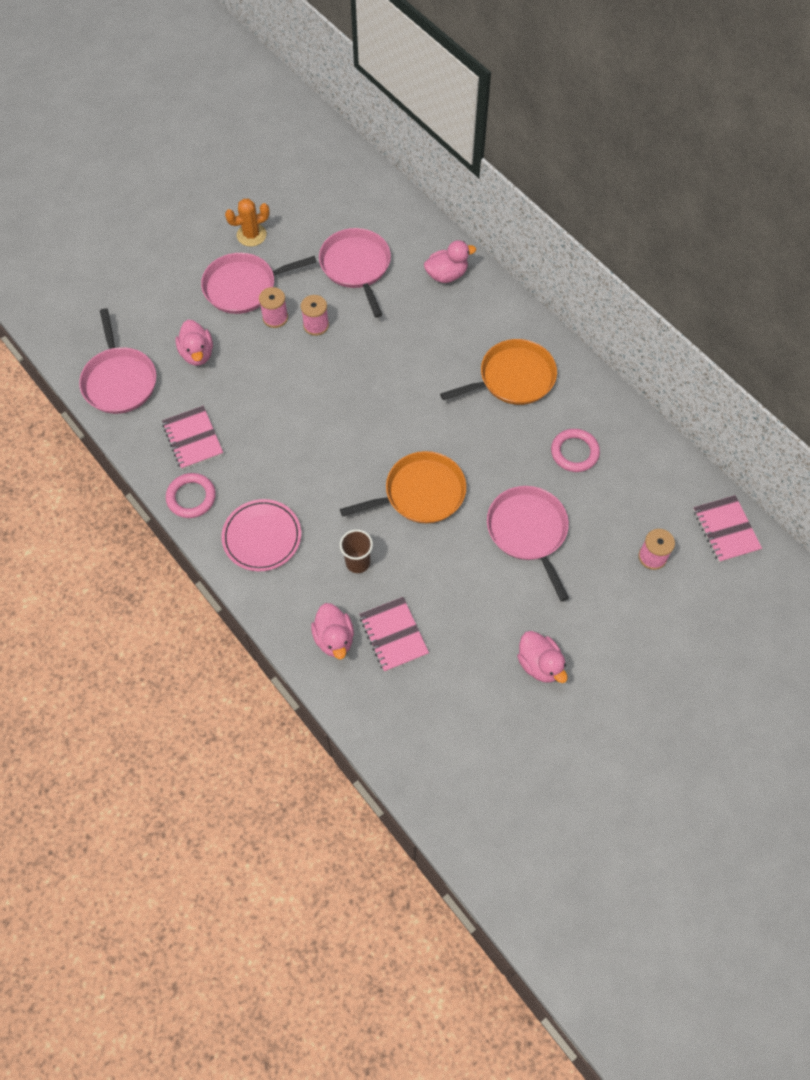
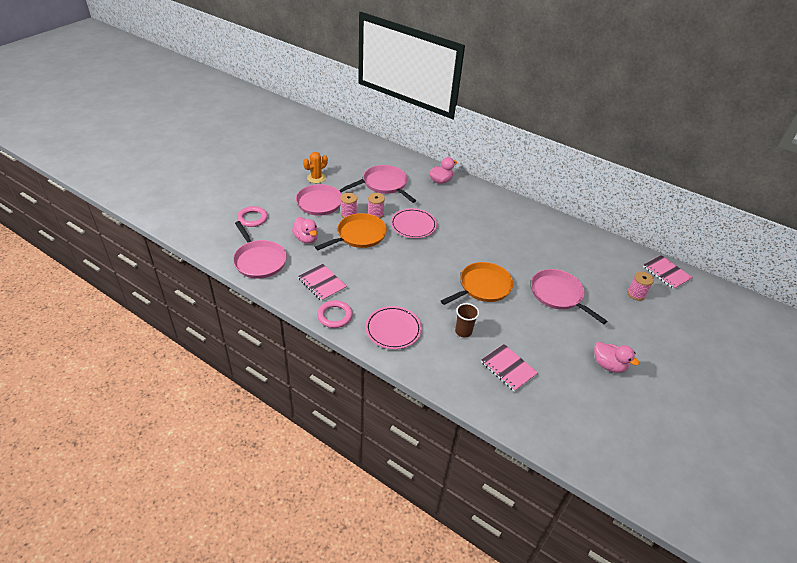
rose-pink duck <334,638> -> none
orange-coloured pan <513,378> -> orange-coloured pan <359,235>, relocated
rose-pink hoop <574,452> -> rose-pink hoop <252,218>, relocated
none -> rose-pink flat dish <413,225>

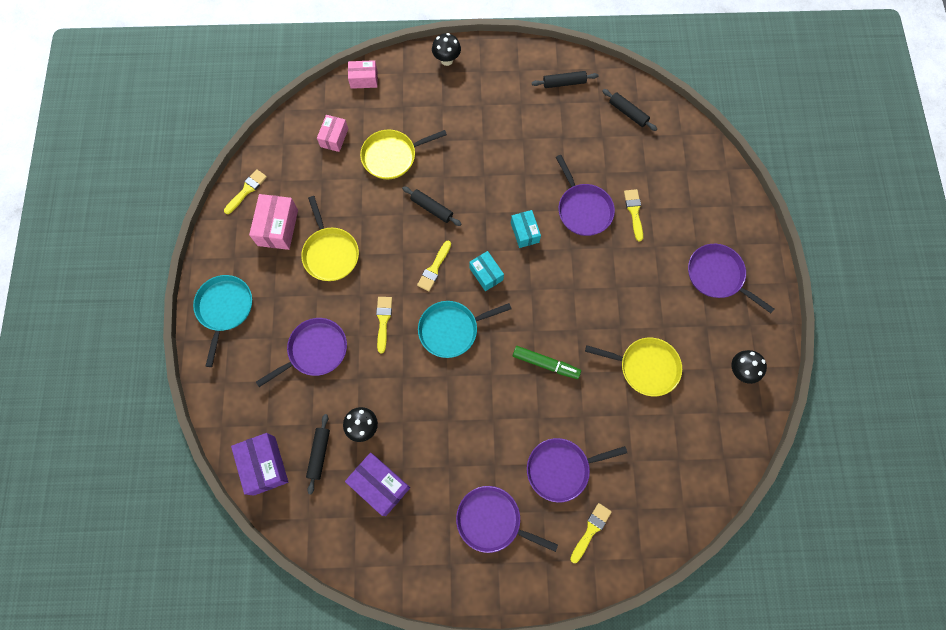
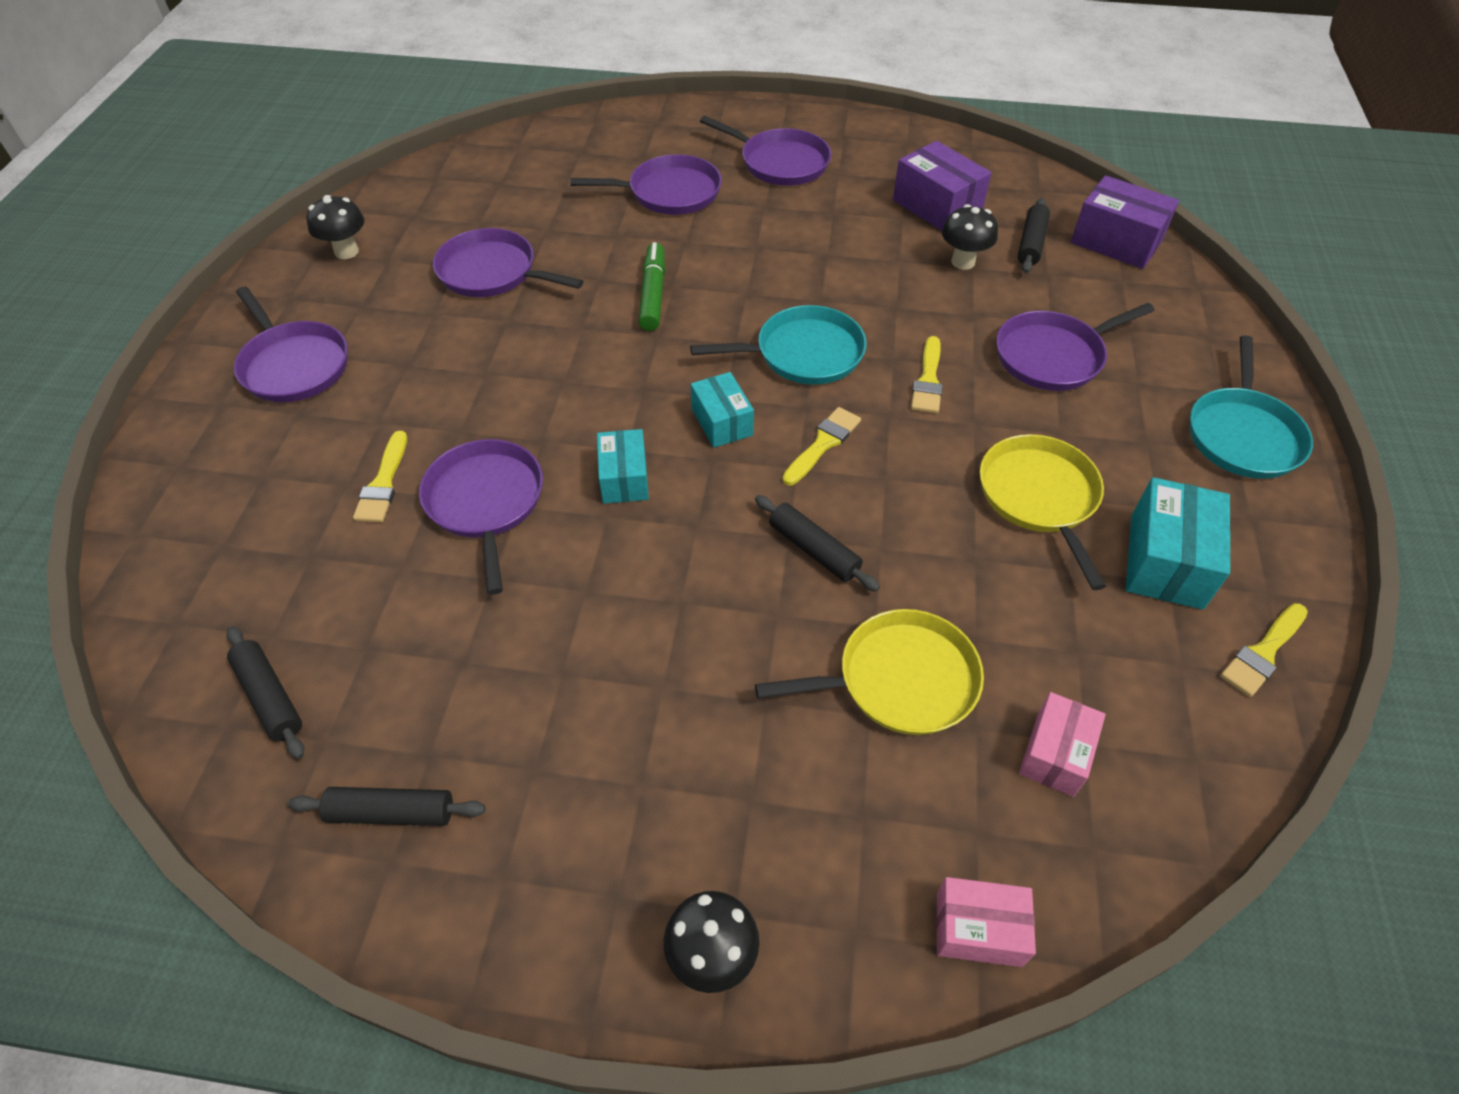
purple parcel <264,465> -> purple parcel <1116,242>, 45 degrees counterclockwise
rose-pink parcel <278,227> -> turquoise parcel <1165,561>
leaf-green felt pen <545,364> -> leaf-green felt pen <652,294>, 60 degrees clockwise
golden brush <591,530> -> none
golden pan <645,367> -> purple pan <492,272>

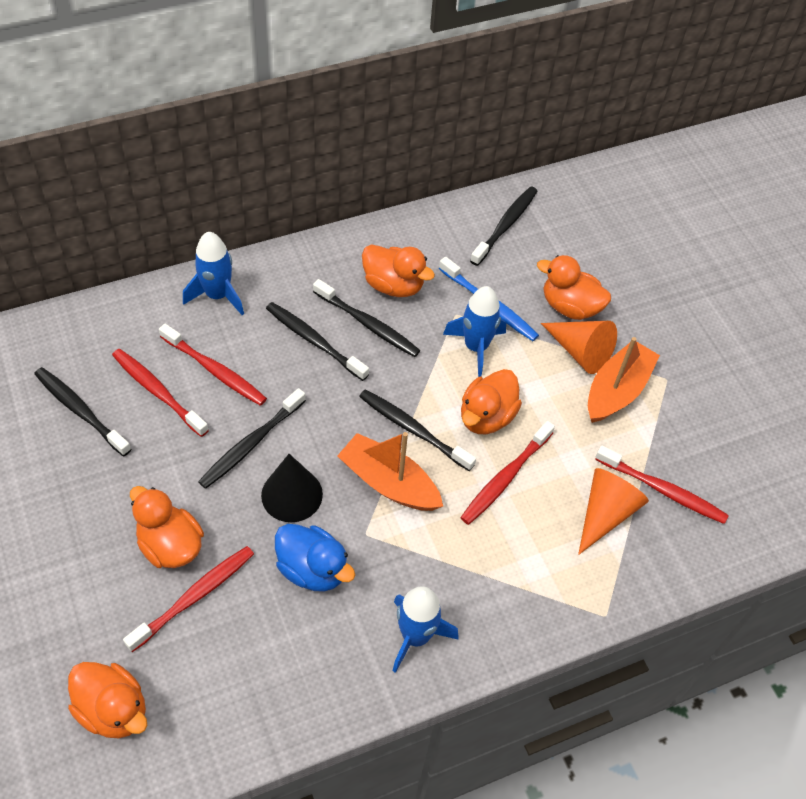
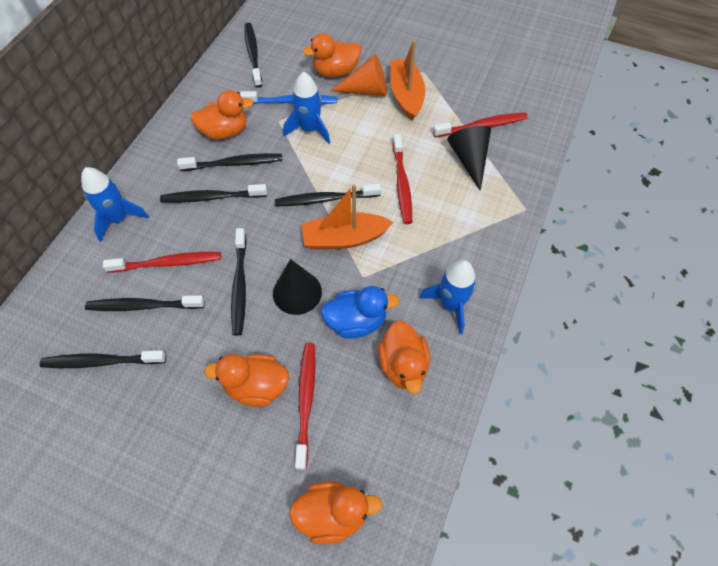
red toothbrush <158,392> -> black toothbrush <144,306>
orange-coloured duck <486,417> -> orange-coloured duck <403,365>, relocated
orange-coloured cone shape <605,513> -> black cone shape <469,160>

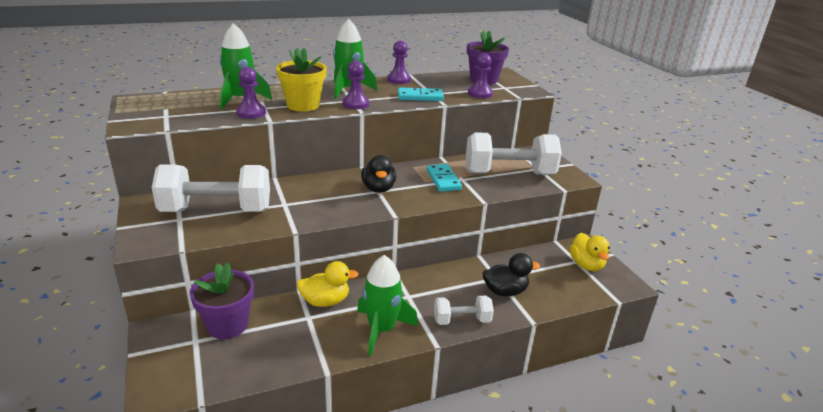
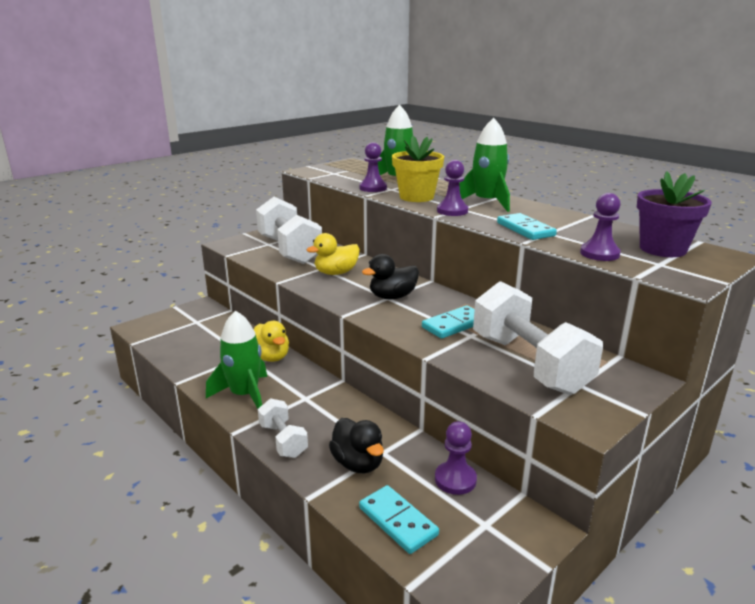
purple plant pot <227,325> -> none
purple chess pawn <399,80> -> purple chess pawn <455,479>, relocated
golden duck <586,265> -> golden duck <336,273>, relocated
none -> turquoise domino <397,521>

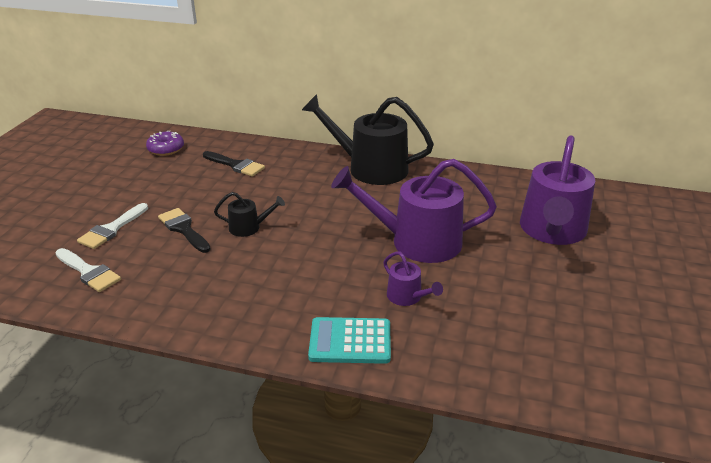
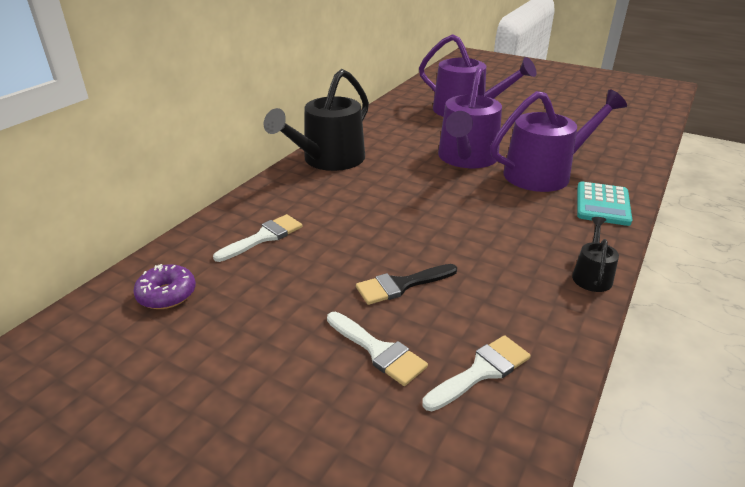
black brush <236,165> -> white brush <264,237>
black watering pot <248,227> -> black watering pot <592,275>, relocated
purple watering pot <407,297> -> purple watering pot <544,173>, x2.19

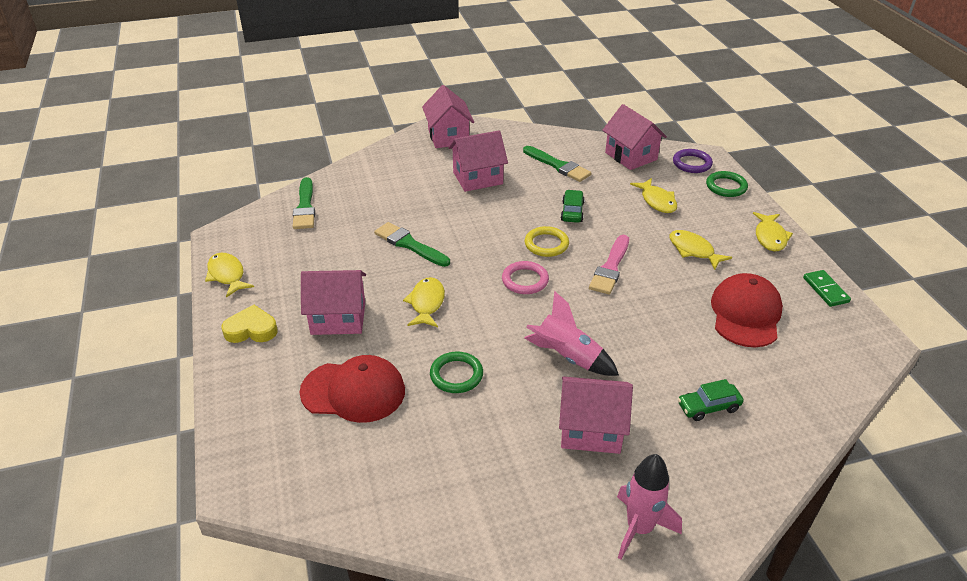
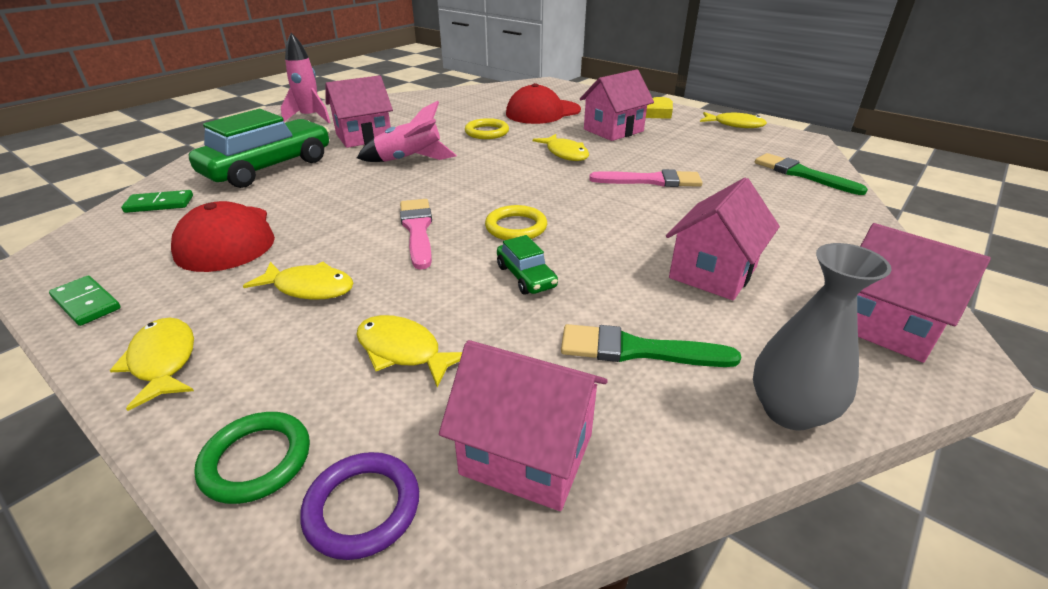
leaf-green brush <409,244> -> rose-pink brush <651,181>
leaf-green hoop <456,375> -> golden hoop <487,132>
rose-pink hoop <525,280> -> none
leaf-green toy car <708,407> -> leaf-green toy car <268,167>, x2.20
none -> leaf-green domino <159,204>
none -> grey tall vase <789,411>

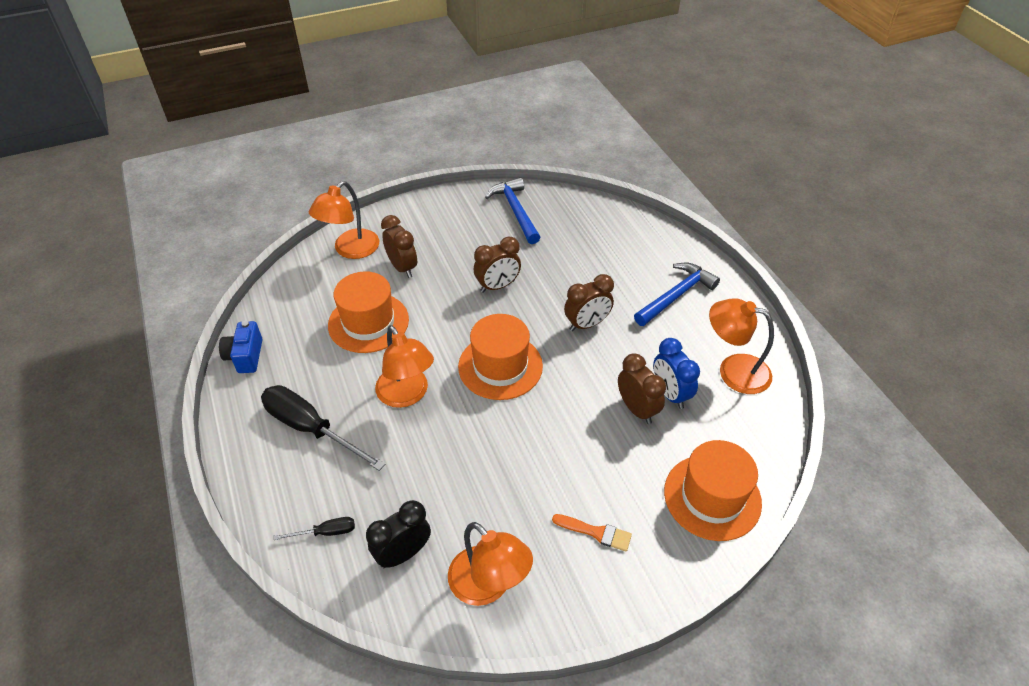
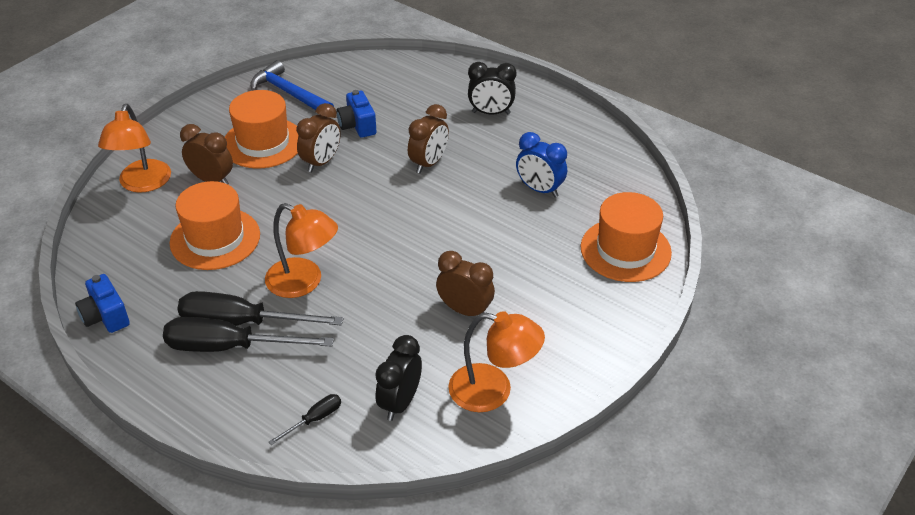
orange-coloured tall hat <500,366> -> orange-coloured tall hat <263,143>, relocated
orange-coloured brush <596,532> -> none
dark brown alarm clock <637,409> -> dark brown alarm clock <465,310>, relocated
blue carpenter's hammer <676,296> -> black alarm clock <491,113>
orange-coloured lamp <733,370> -> none
none -> black screwdriver <242,323>
none -> blue compact camera <357,126>

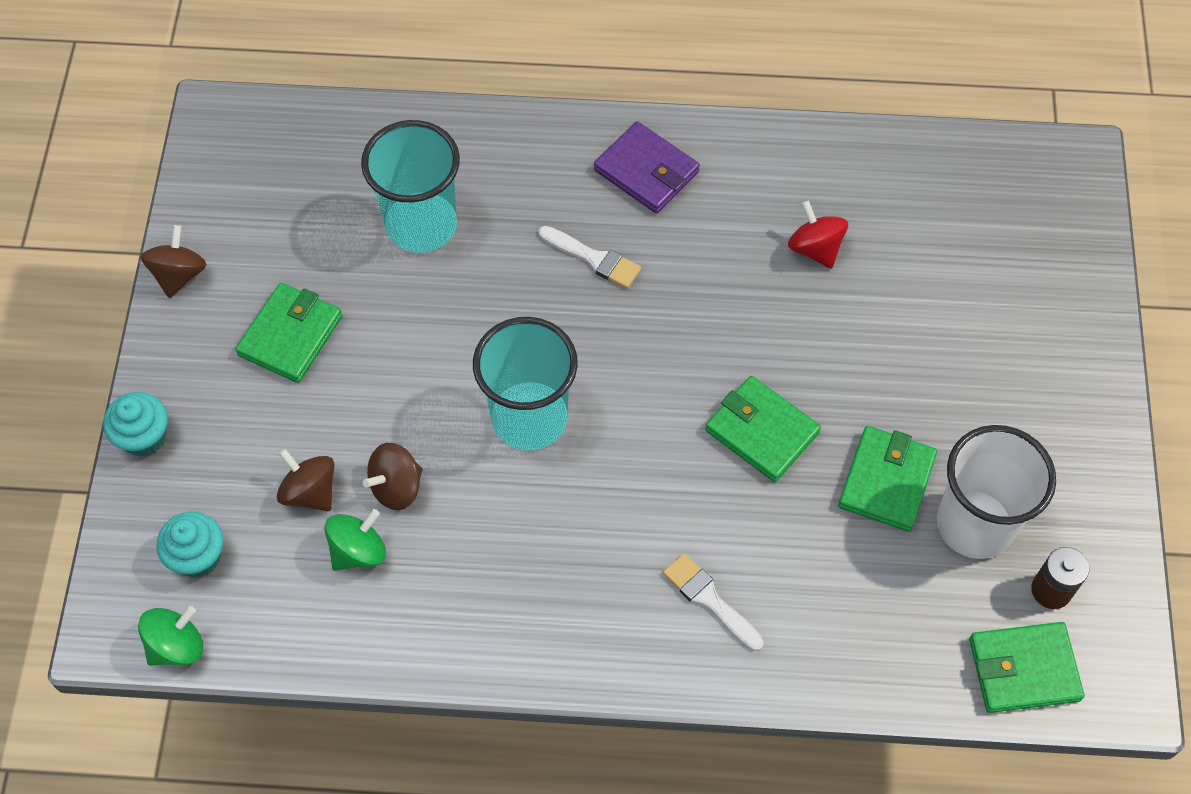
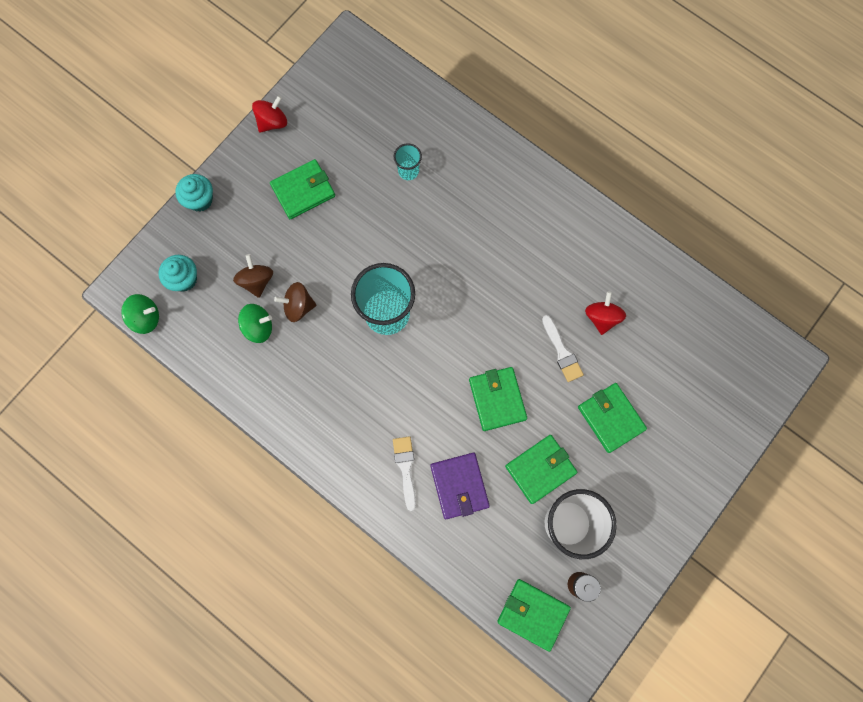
dark brown spinning top <179,275> -> red spinning top <272,122>
turquoise cup <421,225> -> turquoise cup <408,171>, x0.48
white brush <593,258> -> white brush <562,352>, relocated
purple billfold <646,171> -> purple billfold <459,486>, relocated
none -> leaf-green billfold <611,418>

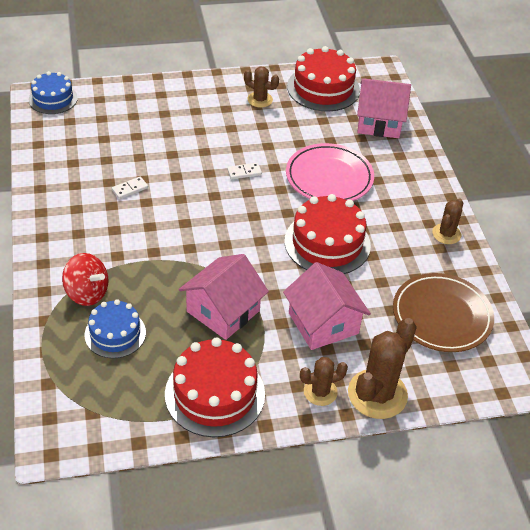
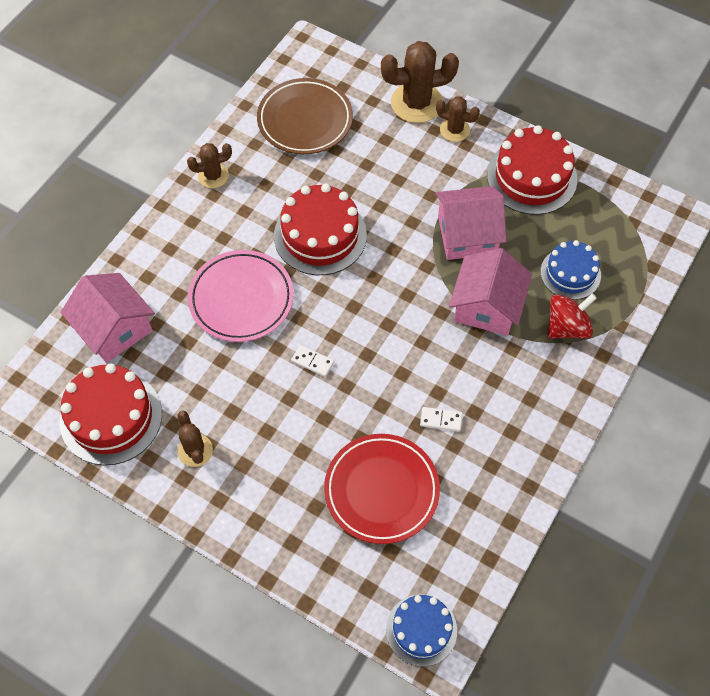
red spinning top <87,293> -> red spinning top <567,327>, 75 degrees clockwise
rose-pink cottage <323,323> -> rose-pink cottage <487,306>, relocated
none -> red flat dish <381,490>

